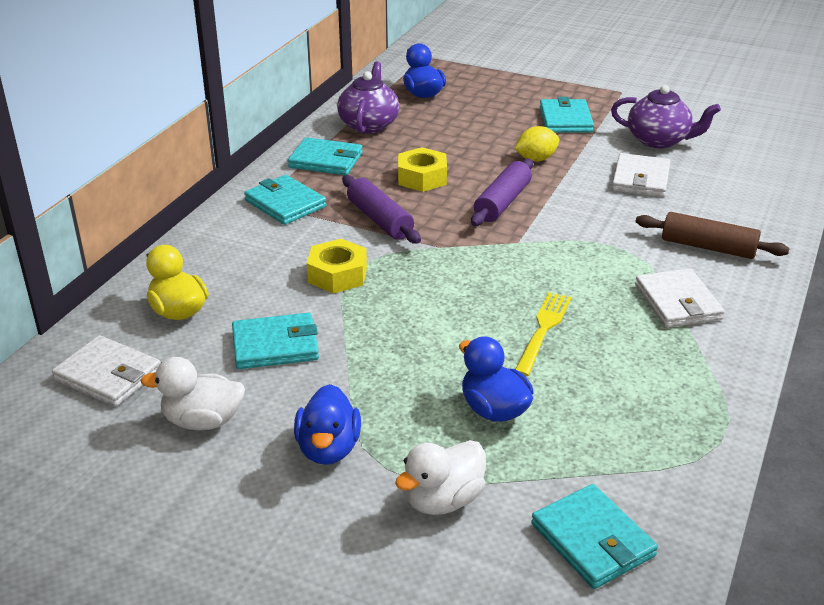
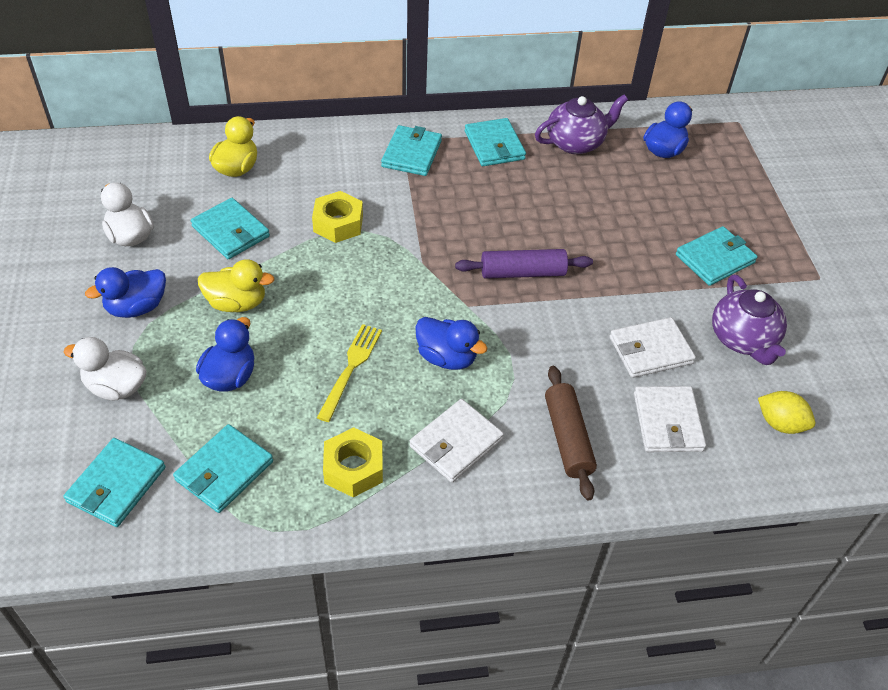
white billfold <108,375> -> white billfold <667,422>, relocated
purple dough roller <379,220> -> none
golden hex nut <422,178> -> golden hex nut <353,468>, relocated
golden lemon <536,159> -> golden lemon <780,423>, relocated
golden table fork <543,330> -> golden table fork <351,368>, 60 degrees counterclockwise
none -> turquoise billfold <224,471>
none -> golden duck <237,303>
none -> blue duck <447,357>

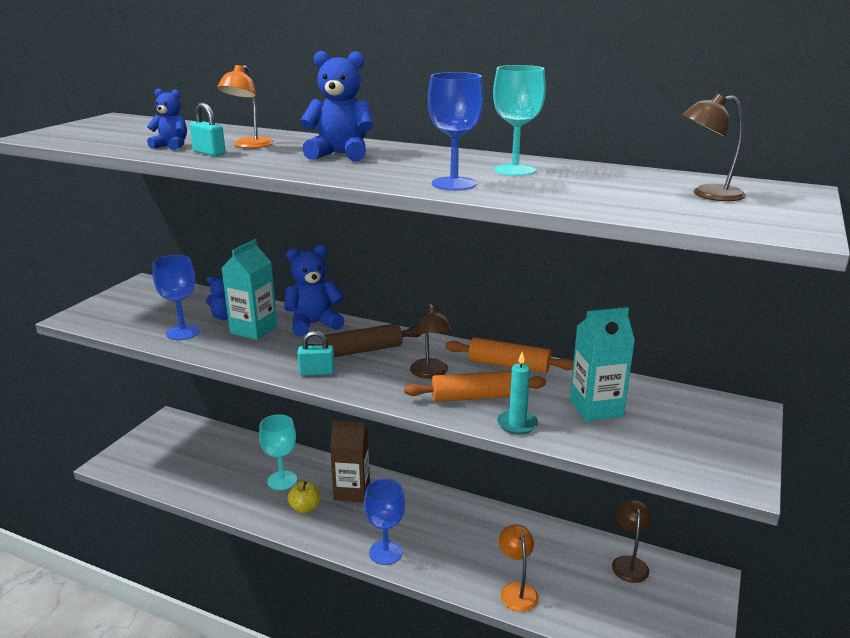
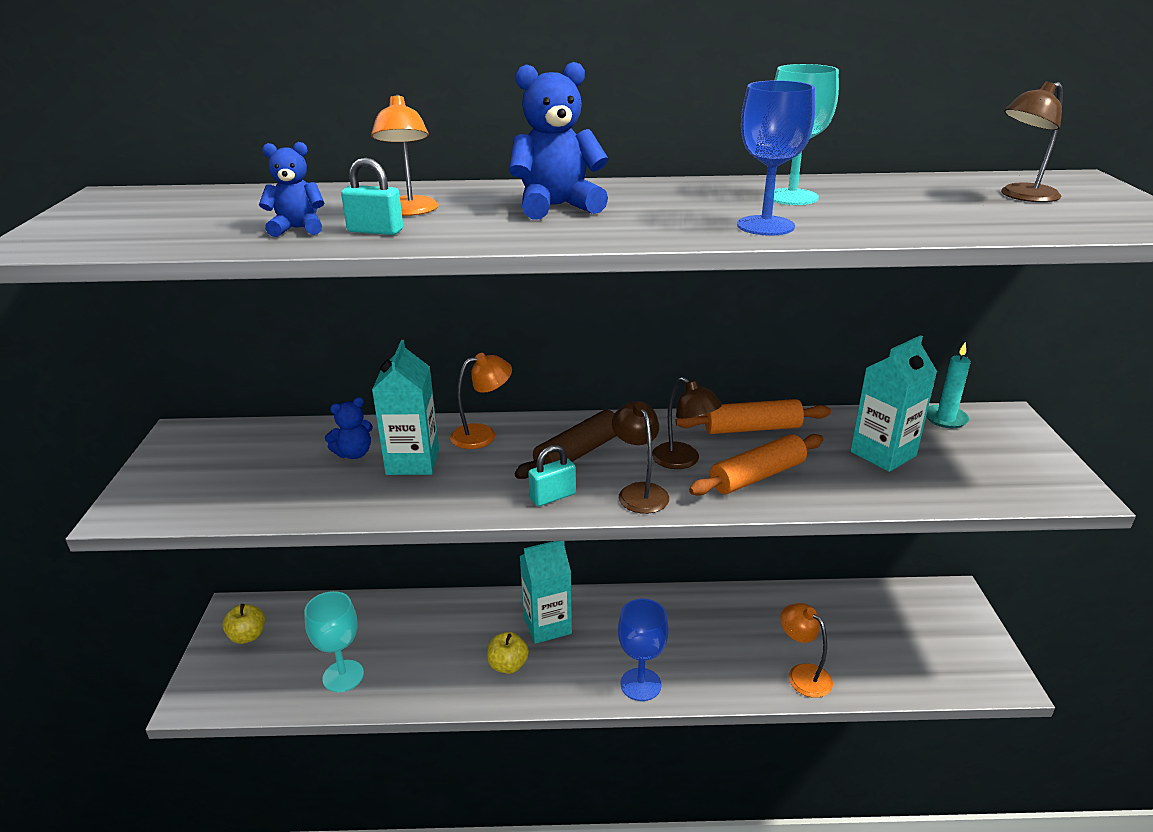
blue goblet <183,332> -> none
turquoise goblet <282,480> -> turquoise goblet <343,676>, relocated
blue teddy <314,324> -> orange-coloured lamp <482,434>
dark brown carton <352,491> -> turquoise carton <547,625>
turquoise pillar candle <517,424> -> turquoise pillar candle <945,419>, relocated
dark brown lamp <629,563> -> dark brown lamp <639,492>, relocated
none -> golden apple <247,636>

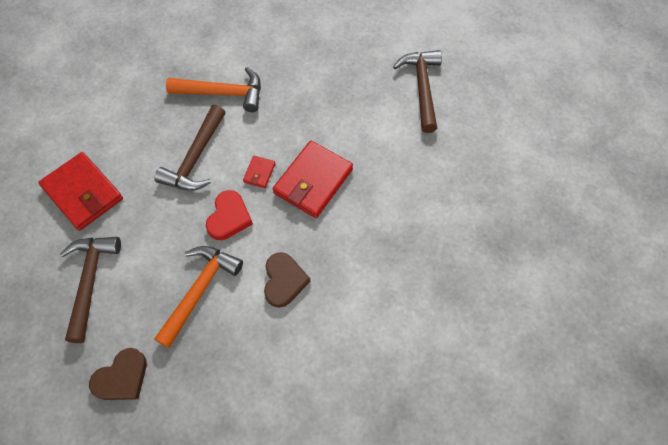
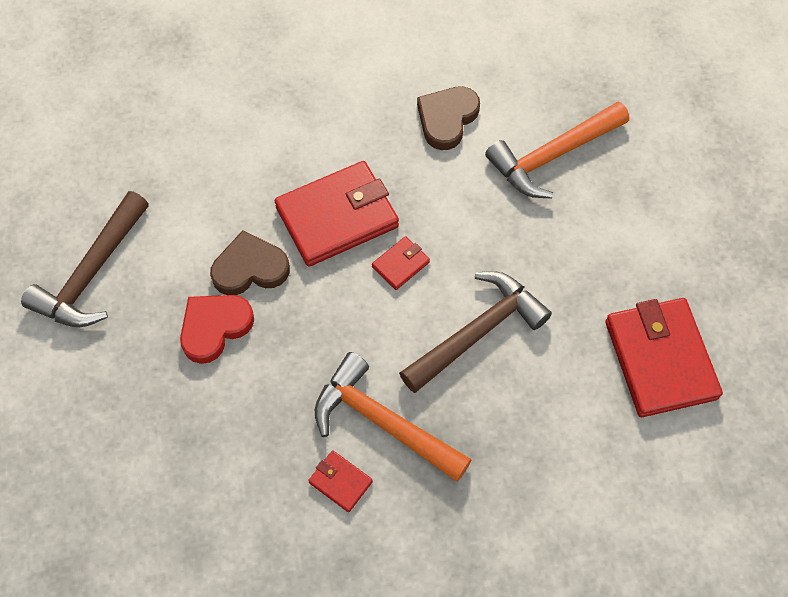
dark brown carpenter's hammer <90,281> -> none
dark brown heart <122,378> -> dark brown heart <250,268>, relocated
red heart <229,217> -> red heart <214,327>, relocated
none -> red billfold <340,482>

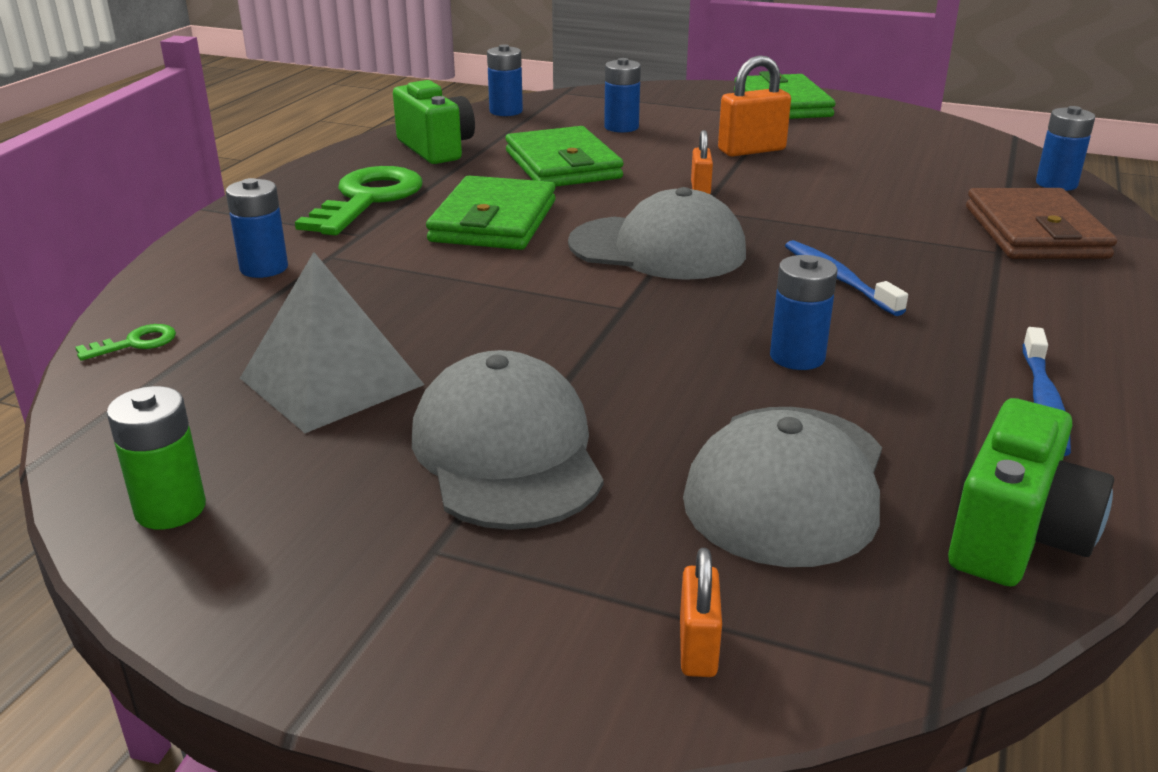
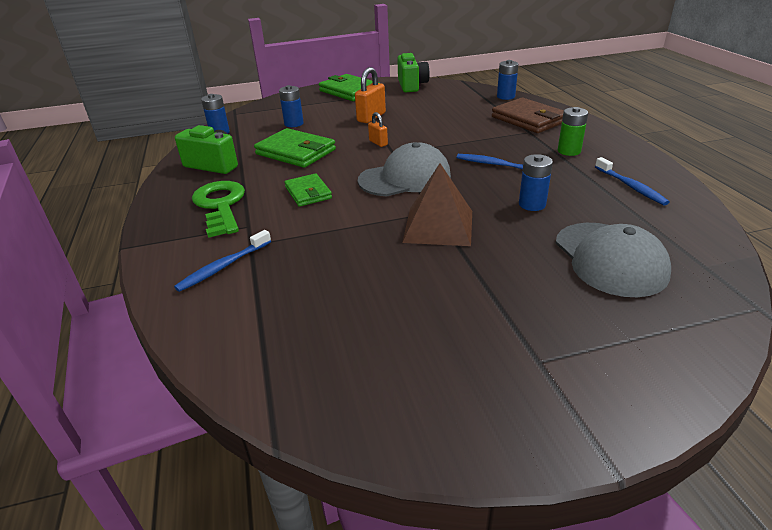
leaf-green latchkey <135,343> -> none
leaf-green AA battery <170,509> -> leaf-green AA battery <569,151>, relocated
blue AA battery <264,268> -> blue toothbrush <223,266>
grey pyramid <331,381> -> none
grey peaked cap <507,452> -> none
leaf-green billfold <493,221> -> leaf-green billfold <308,193>, x0.62
orange-coloured small lock <698,648> -> none
leaf-green compact camera <1016,537> -> leaf-green compact camera <412,85>, relocated
none -> dark brown pyramid <438,226>

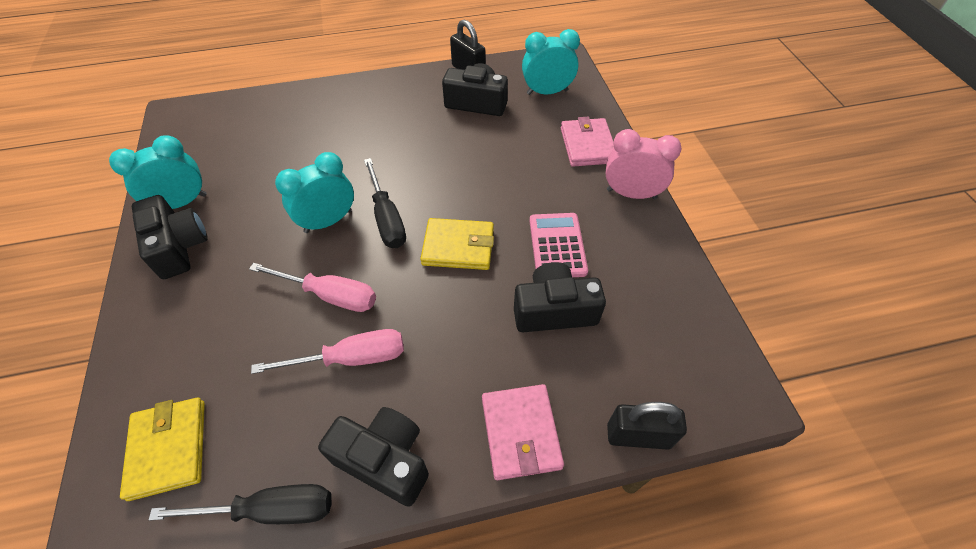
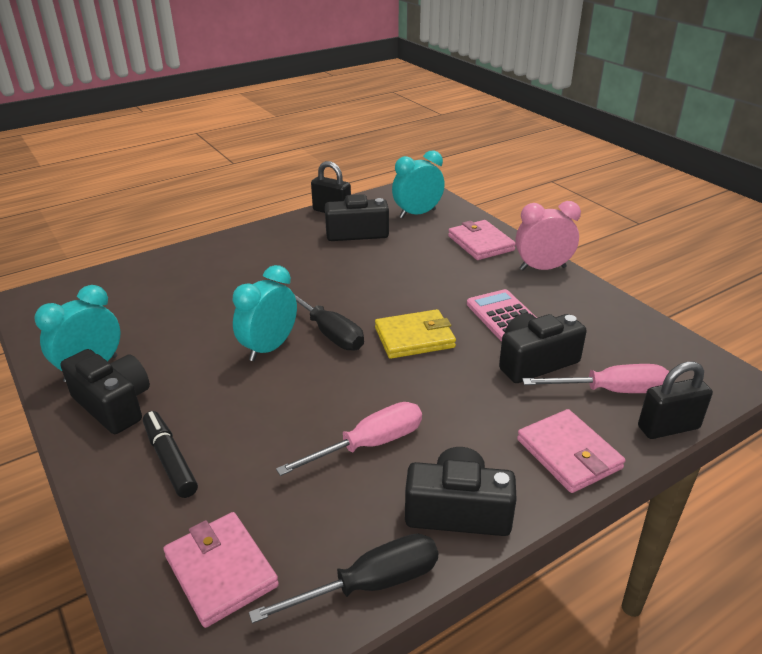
golden billfold <168,449> -> rose-pink billfold <221,571>
rose-pink screwdriver <330,295> -> rose-pink screwdriver <611,391>, relocated
none -> black felt pen <170,460>

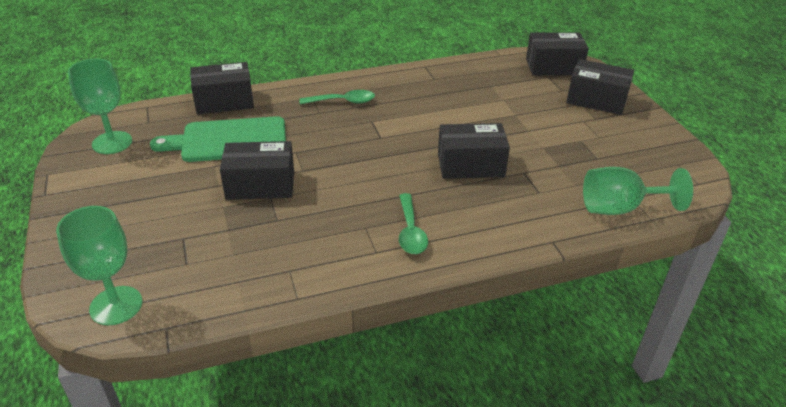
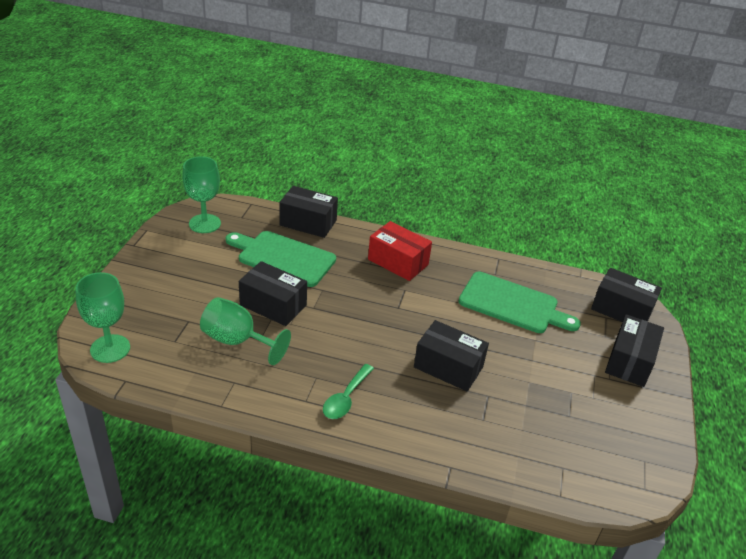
leaf-green teaspoon <343,101> -> red parcel <398,262>
black parcel <596,100> -> black parcel <629,361>, 60 degrees clockwise
leaf-green goblet <619,208> -> leaf-green goblet <237,341>, relocated
none -> leaf-green bread board <512,304>

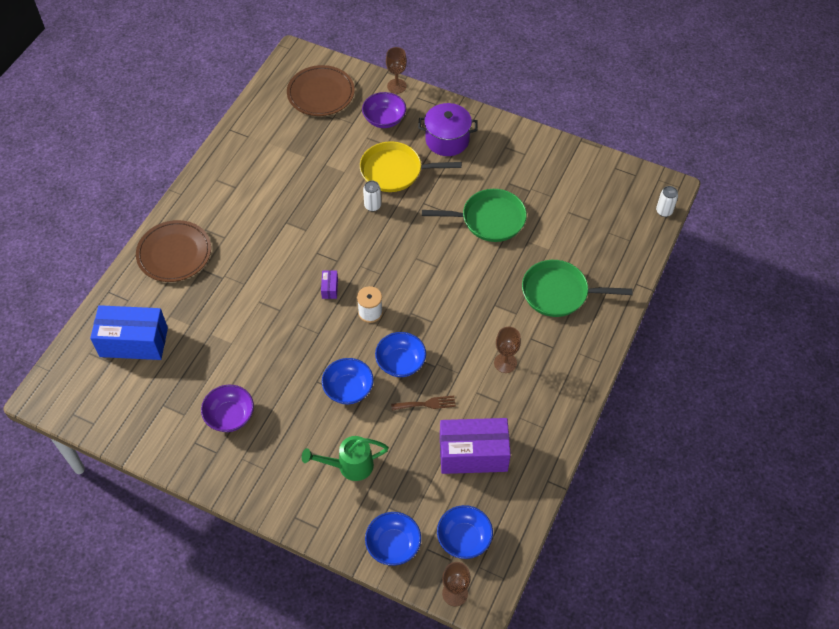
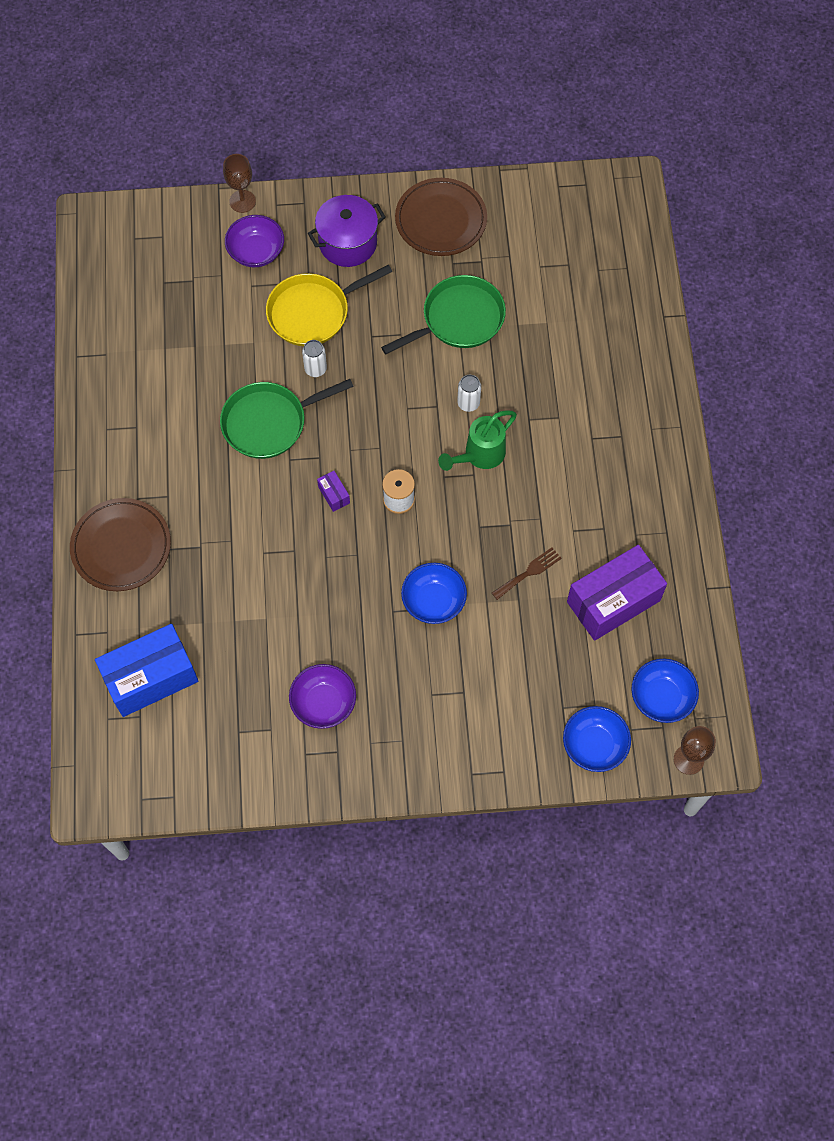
dark brown flat dish <321,93> -> dark brown flat dish <441,220>, relocated
leaf-green watering pot <349,466> -> leaf-green watering pot <479,455>, relocated
blue bowl <400,362> -> none
dark brown goblet <505,363> -> none
leaf-green pan <559,292> -> leaf-green pan <269,422>, relocated
white can <664,211> -> white can <468,403>, relocated

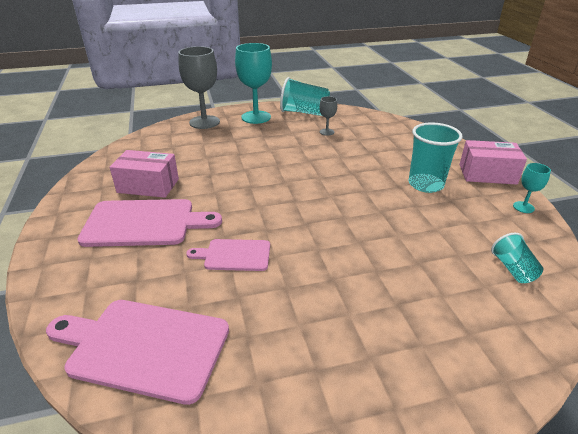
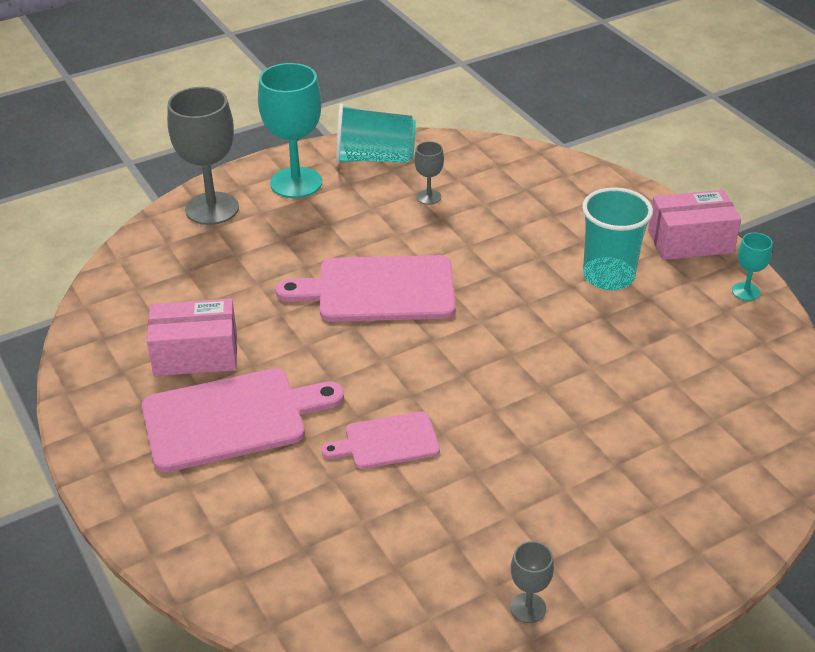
rose-pink bread board <144,346> -> rose-pink bread board <379,290>, relocated
turquoise cup <513,269> -> none
none -> grey goblet <528,608>

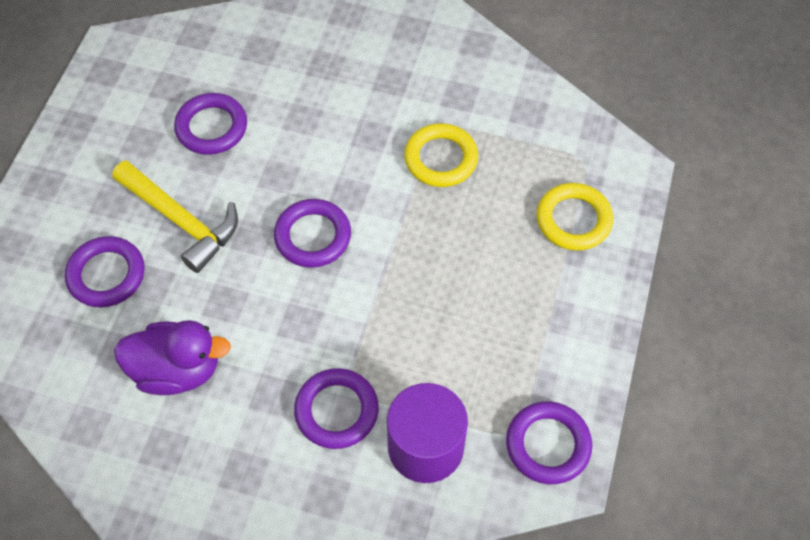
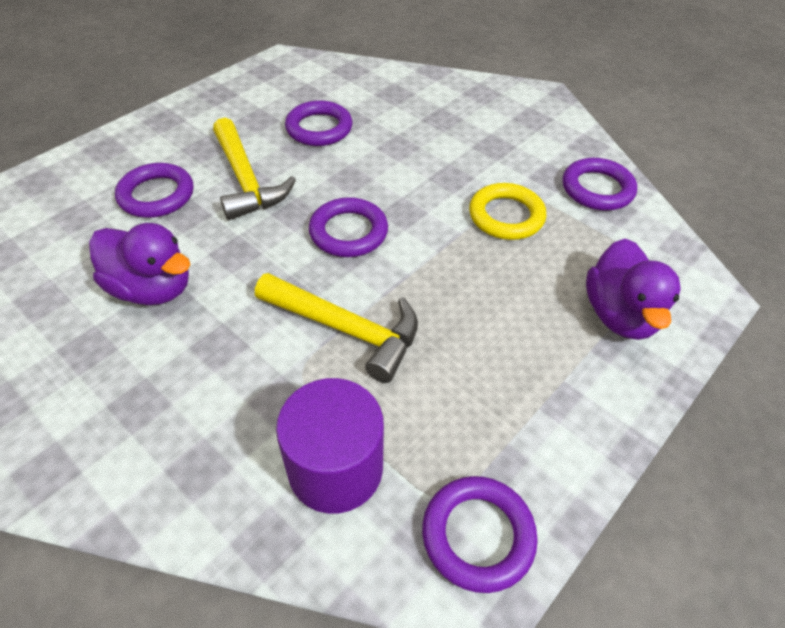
purple hoop <336,411> -> purple hoop <597,189>, relocated
golden hoop <573,220> -> purple duck <619,315>
none -> golden carpenter's hammer <346,329>

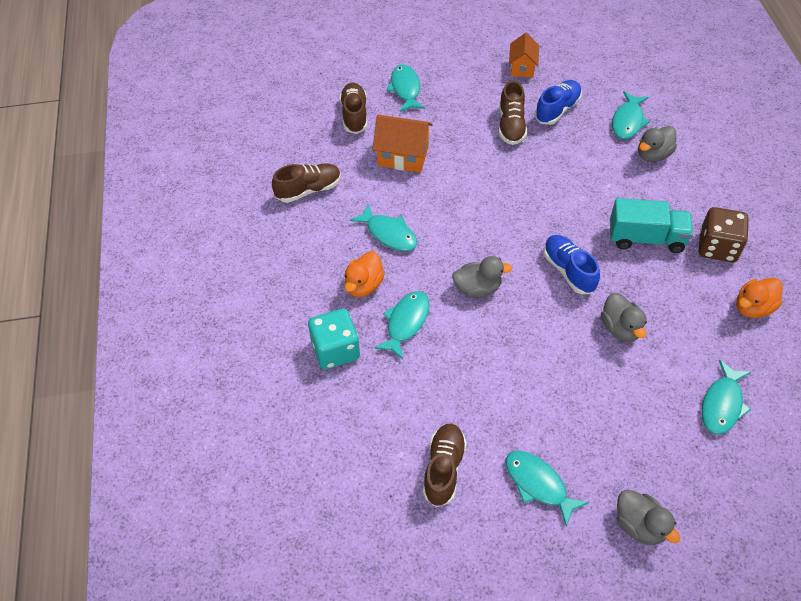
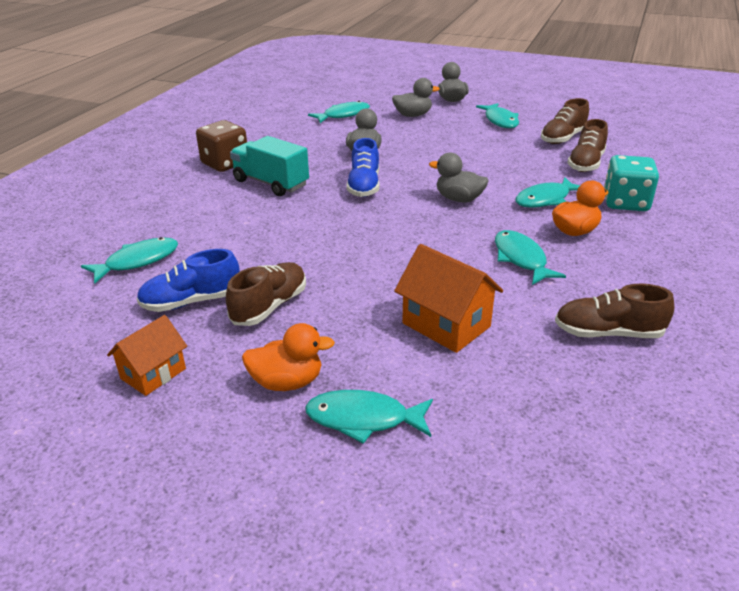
dark brown shoe <354,115> -> dark brown shoe <586,163>, relocated
turquoise toy fish <405,89> -> turquoise toy fish <363,419>, 75 degrees clockwise
grey duck <653,155> -> grey duck <413,115>, relocated
orange-coloured duck <753,307> -> orange-coloured duck <287,382>, relocated

